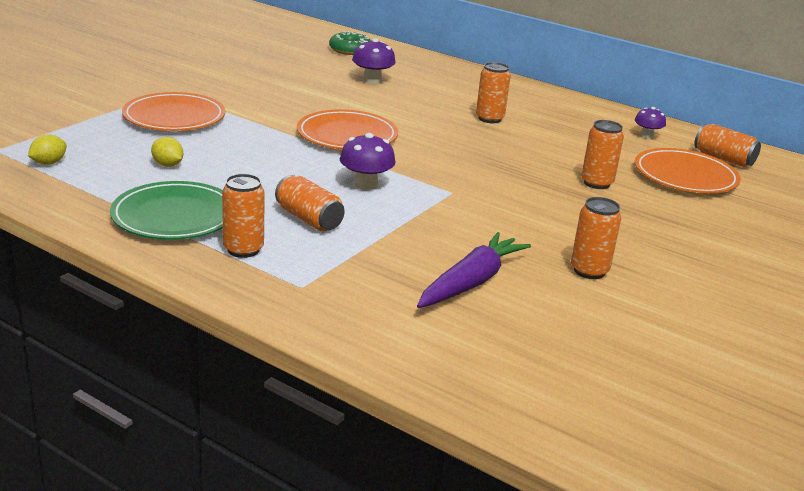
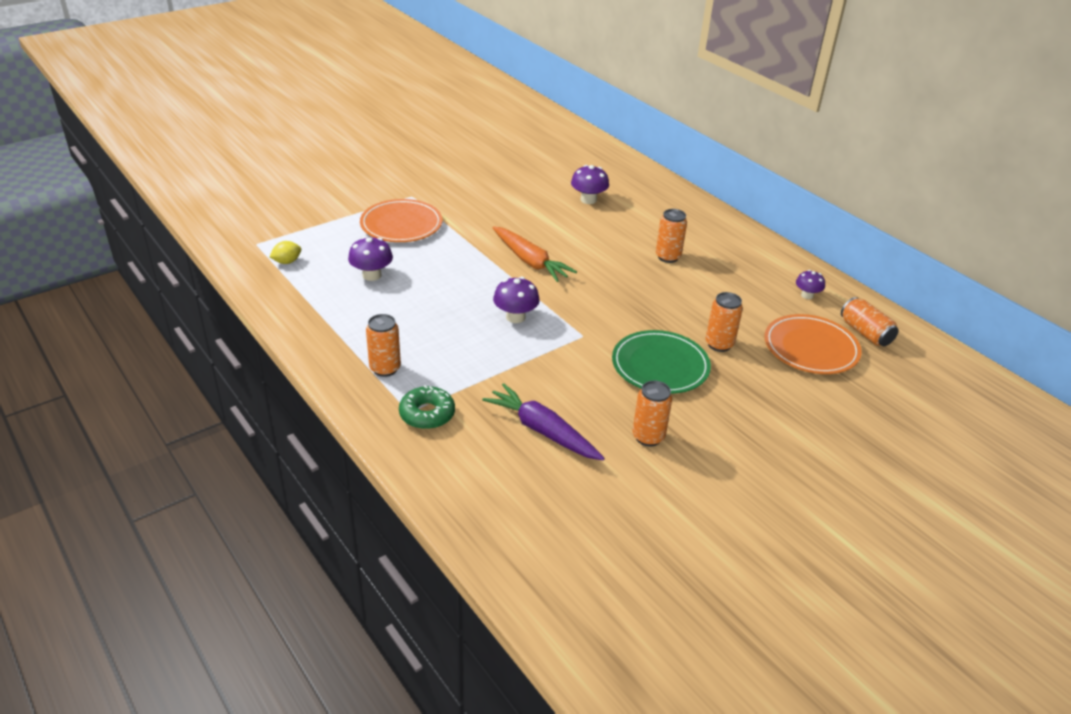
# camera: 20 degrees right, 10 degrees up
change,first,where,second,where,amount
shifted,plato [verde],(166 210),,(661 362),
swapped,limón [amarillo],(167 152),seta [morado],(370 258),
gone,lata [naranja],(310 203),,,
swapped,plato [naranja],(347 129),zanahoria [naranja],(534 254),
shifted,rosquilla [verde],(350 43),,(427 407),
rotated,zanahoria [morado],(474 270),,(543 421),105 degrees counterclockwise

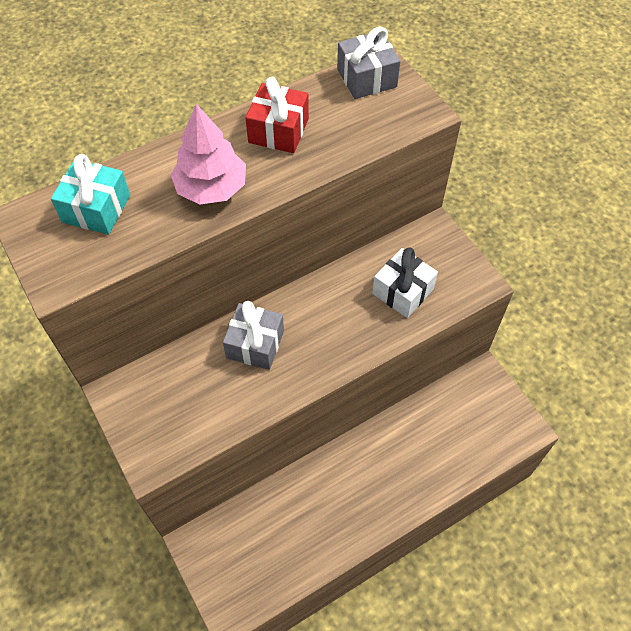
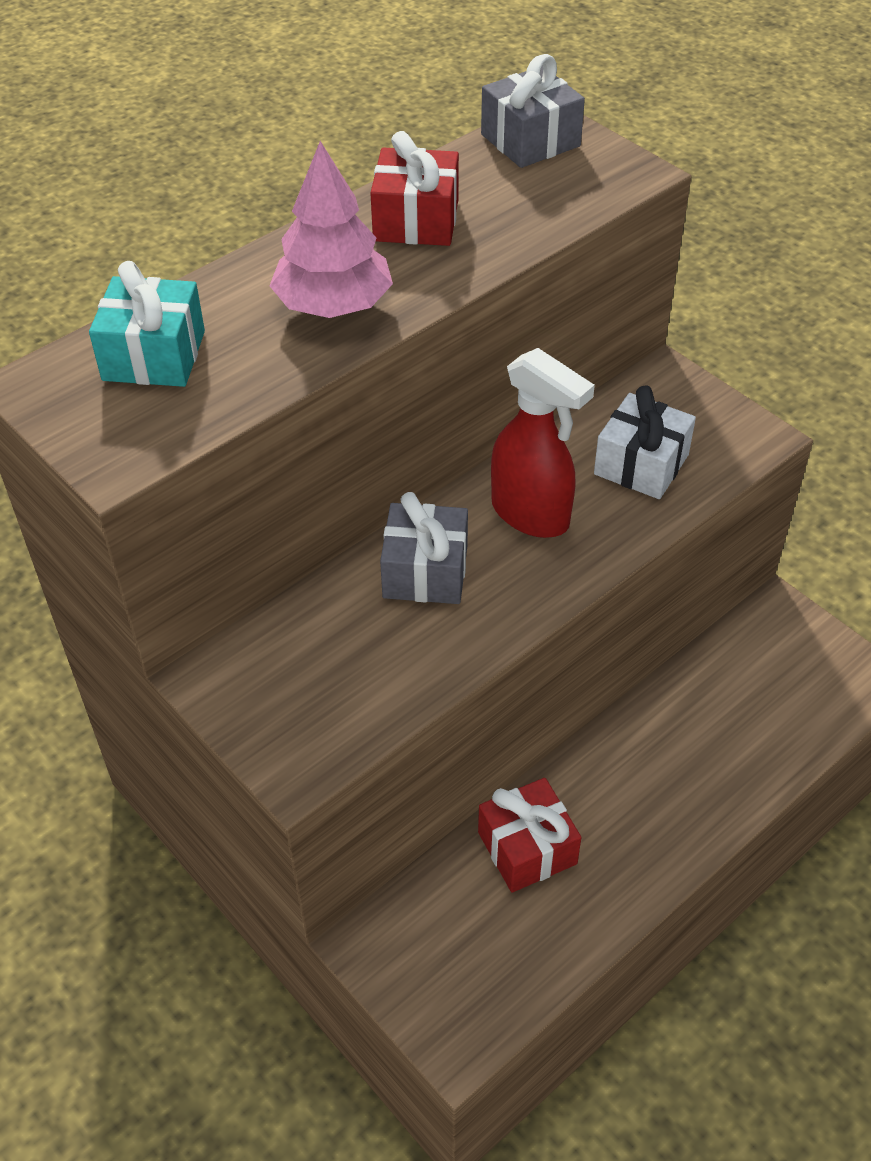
# camera: 10 degrees left, 10 degrees down
change,first,where,second,where,amount
new,,,regalo [rojo],(529 835),
new,,,pulverizador [rojo],(543 443),

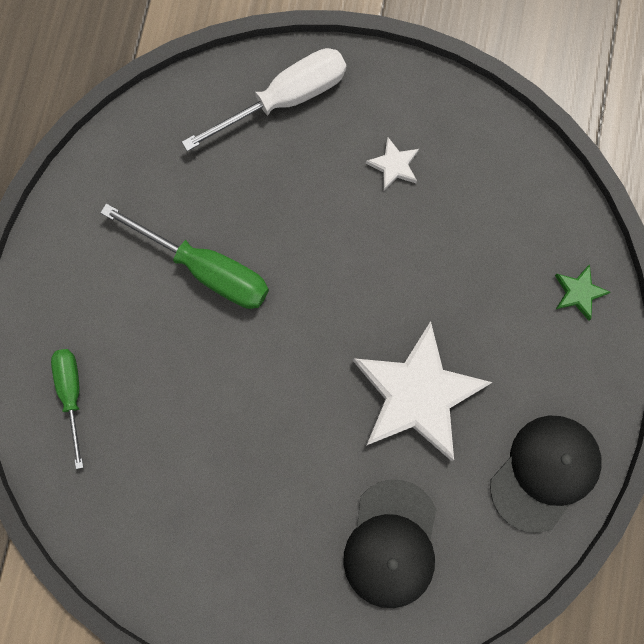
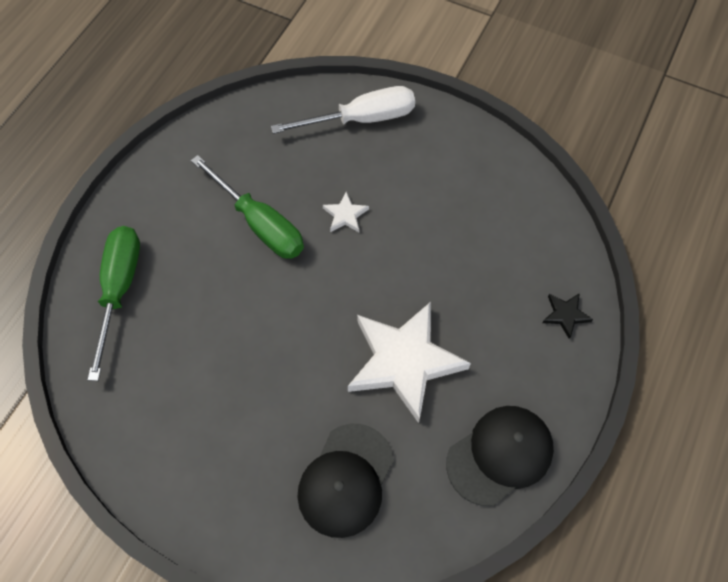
# camera: 15 degrees right, 15 degrees down
change,first,where,second,where,amount
scaled,destornillador [verde],(67 409),,(114 303),x1.60
shifted,estrella [blanco],(392 163),,(346 211),
repainted,estrella [verde],(583 292),estrella [negro],(567 316),

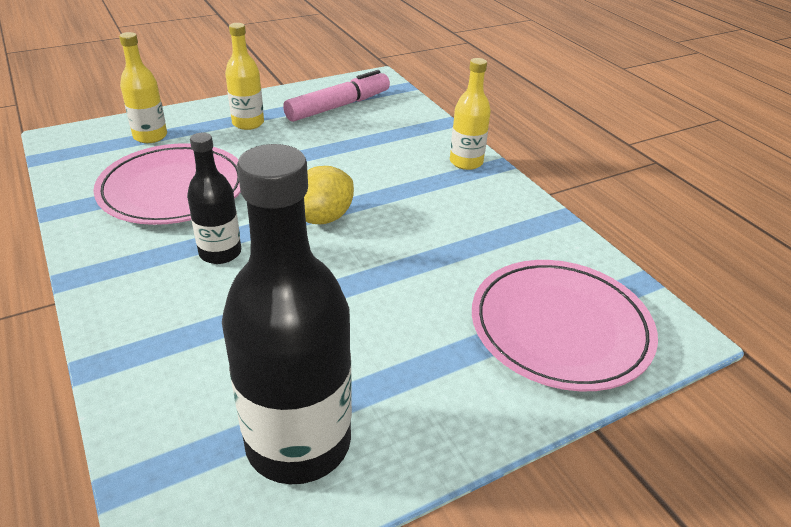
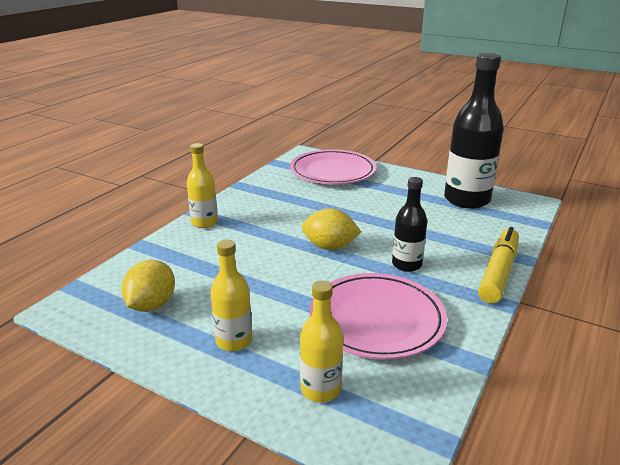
# camera: 120 degrees left, 10 degrees down
change,first,where,second,where,amount
swapped,rotulador [rosa],(336 96),limón [amarillo],(148 286),
new,,,rotulador [amarillo],(498 265),

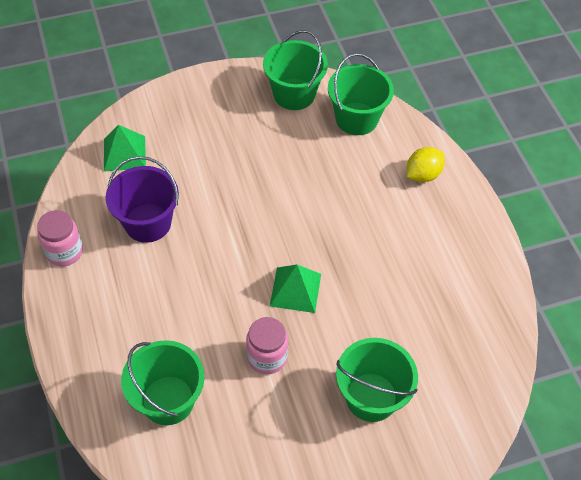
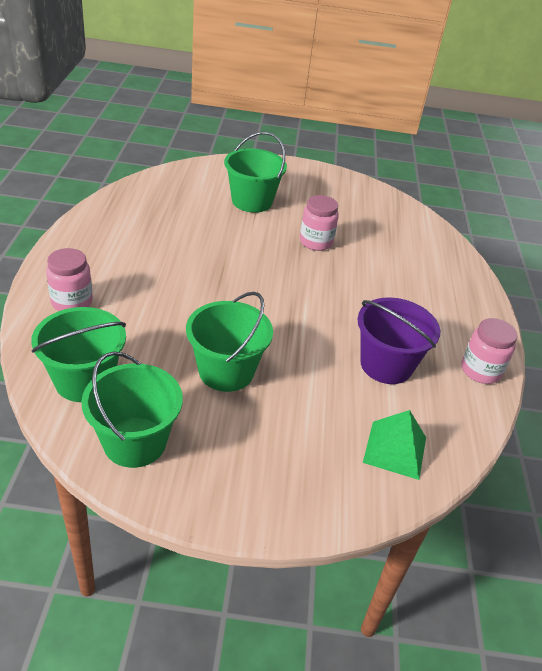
# camera: 160 degrees left, 15 degrees down
change,first,where,second,where,amount
shifted,balde [verde],(162 382),,(229 342),
gone,pirámide [verde],(295 289),,,
swapped,limón [amarillo],(426 164),tarro [rosa],(69 279),

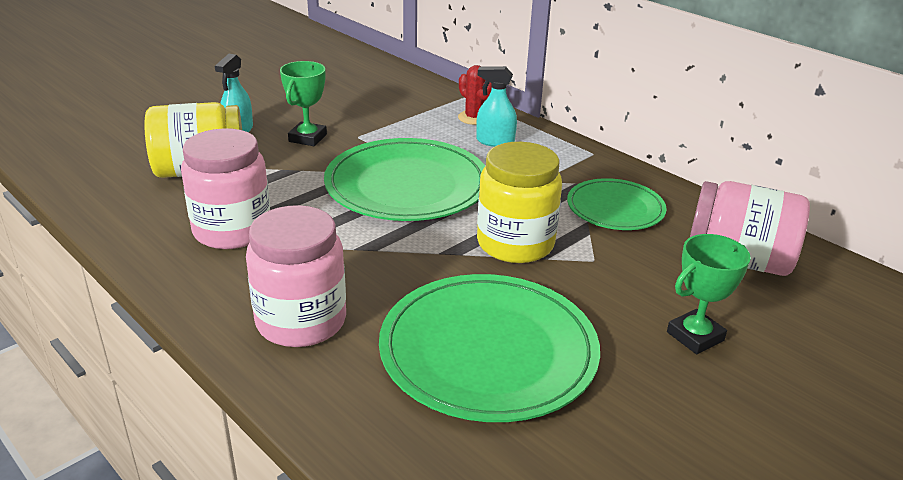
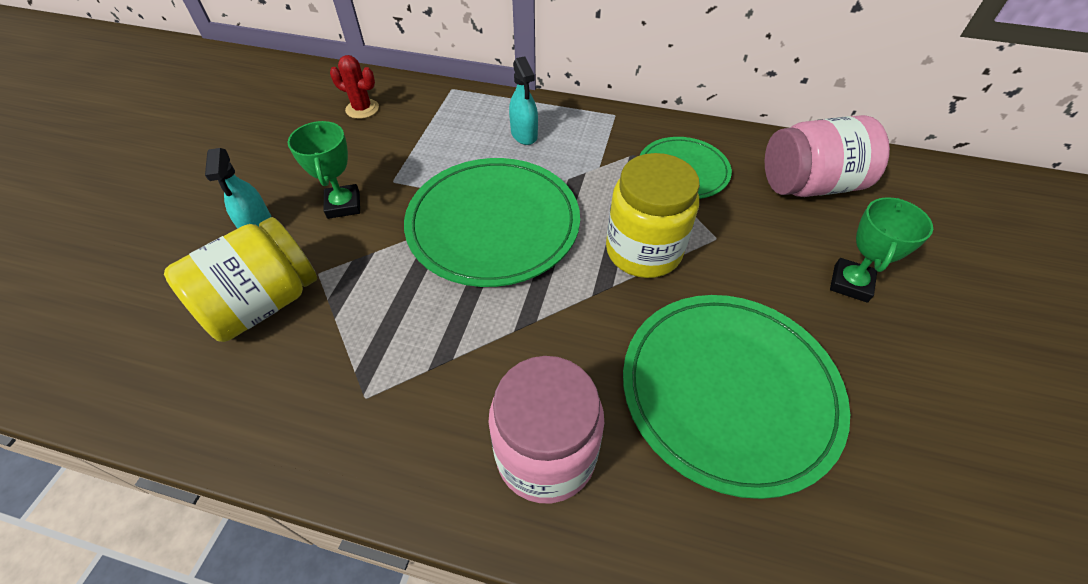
# camera: 30 degrees left, 20 degrees up
change,first,where,second,where,amount
gone,tarro [rosa],(225 188),,,
shifted,cactus [rojo],(475 95),,(354 87),
rotated,pulverizador [turquesa],(496 106),,(523 100),90 degrees counterclockwise

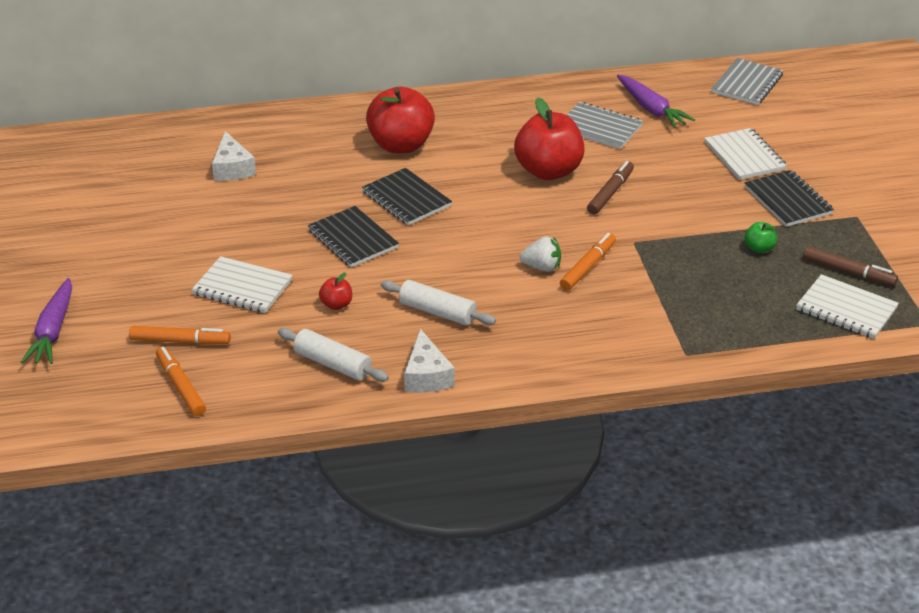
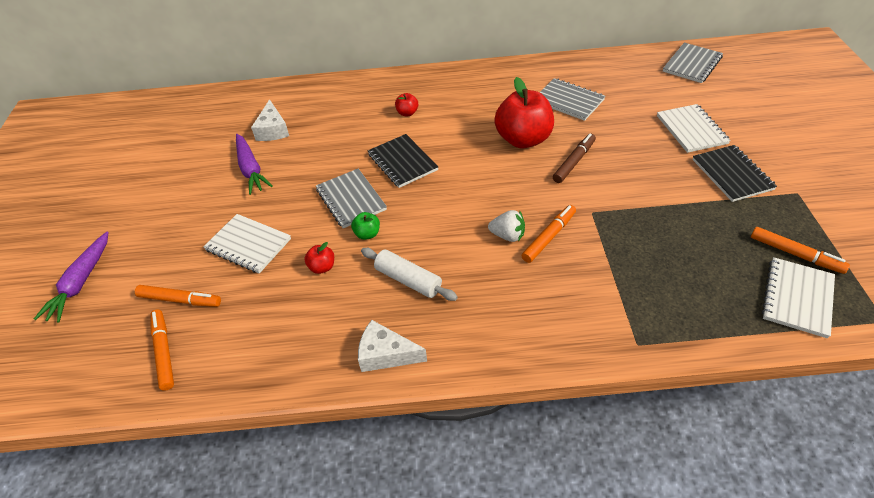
# camera: 10 degrees right, 10 degrees up
change,first,where,second,where,amount
gone,rodillo [blanco],(333 355),,,
repainted,cuaderno [negro],(353 236),cuaderno [gris],(351 198),
scaled,manzana [rojo],(400 120),,(406 104),x0.43
rotated,queso [blanco],(429 361),,(392 346),105 degrees clockwise
shifted,zanahoria [morado],(656 101),,(254 164),
shifted,manzana [verde],(761 237),,(365 226),
rotated,cuaderno [blanco],(847 306),,(798 297),75 degrees clockwise
repainted,rotulador [marrón],(850 266),rotulador [naranja],(800 250),

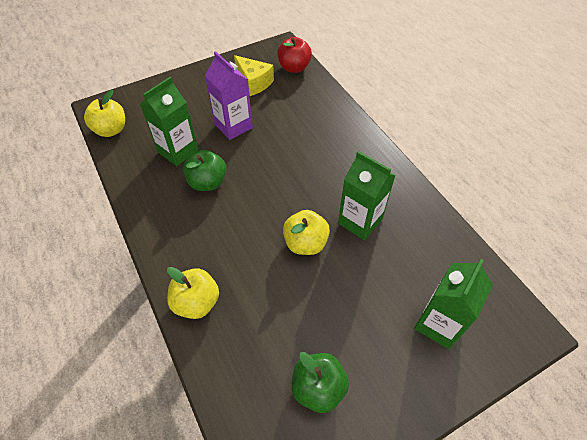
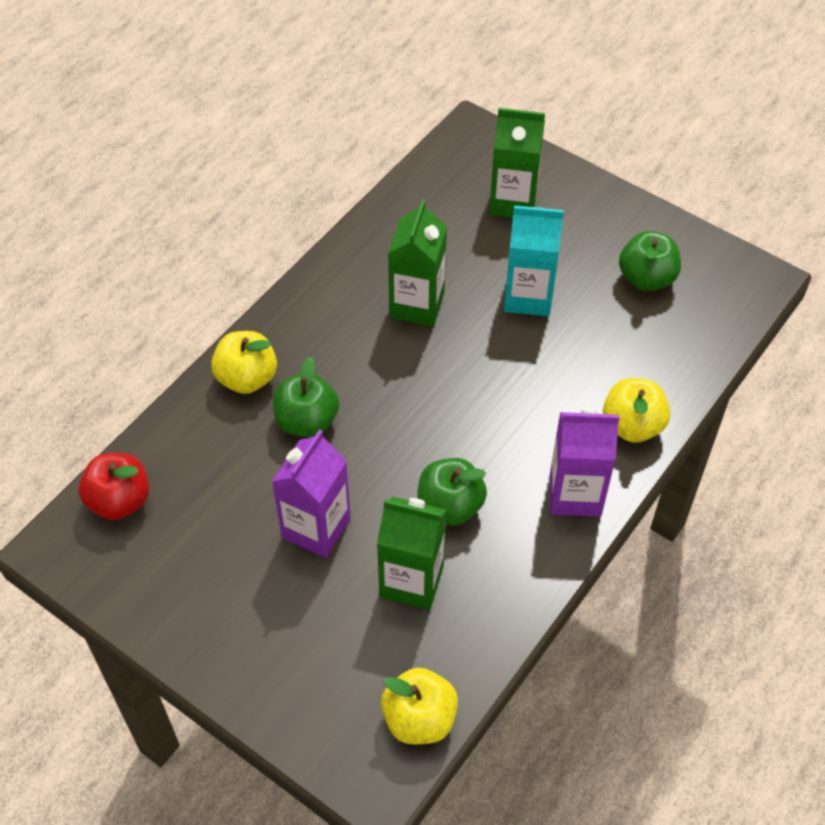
# camera: 115 degrees left, 0 degrees up
change,first,where,second,where,amount
gone,queso [amarillo],(254 75),,,
shifted,manzana [amarillo],(306 232),,(244 362),
new,,,manzana [verde],(306 397),
new,,,cartón de leche [turquesa],(534 261),
new,,,cartón de leche [morado],(585 462),

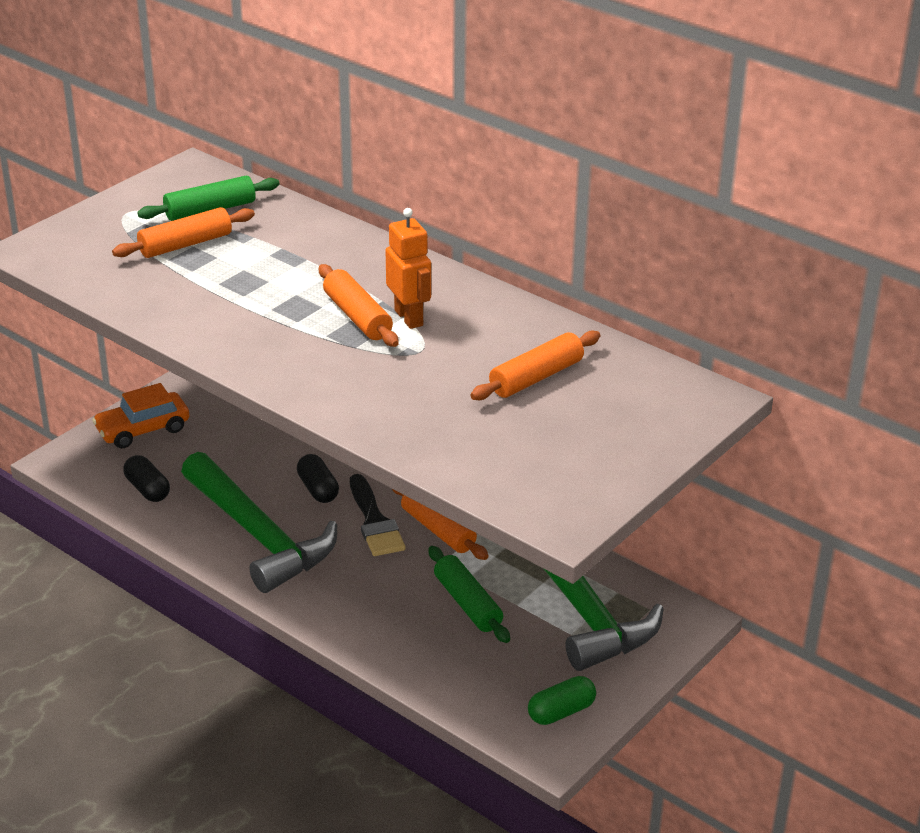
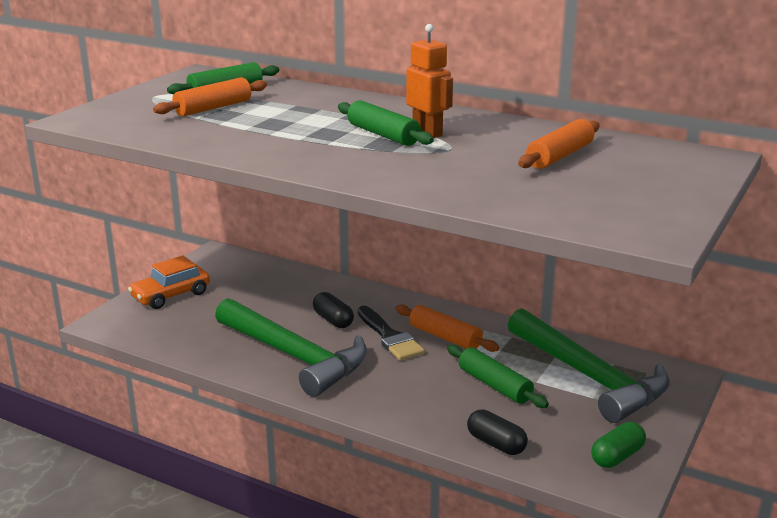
# camera: 10 degrees left, 10 degrees down
change,first,where,second,where,amount
shifted,cápsula [negro],(146 478),,(497 432),
repainted,rodillo [naranja],(359 305),rodillo [verde],(386 123),

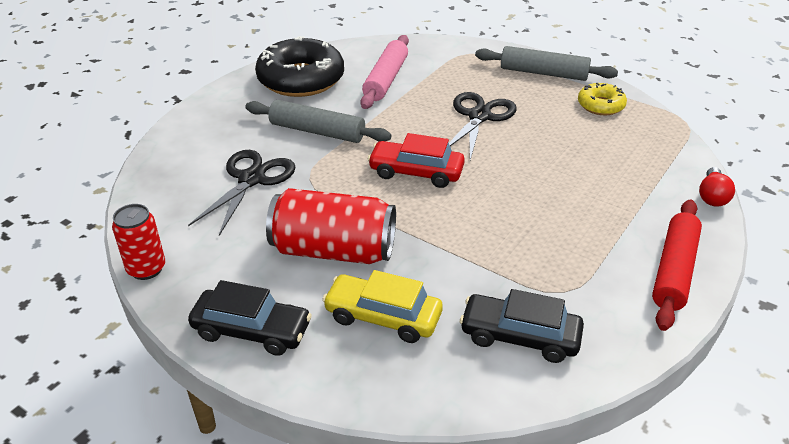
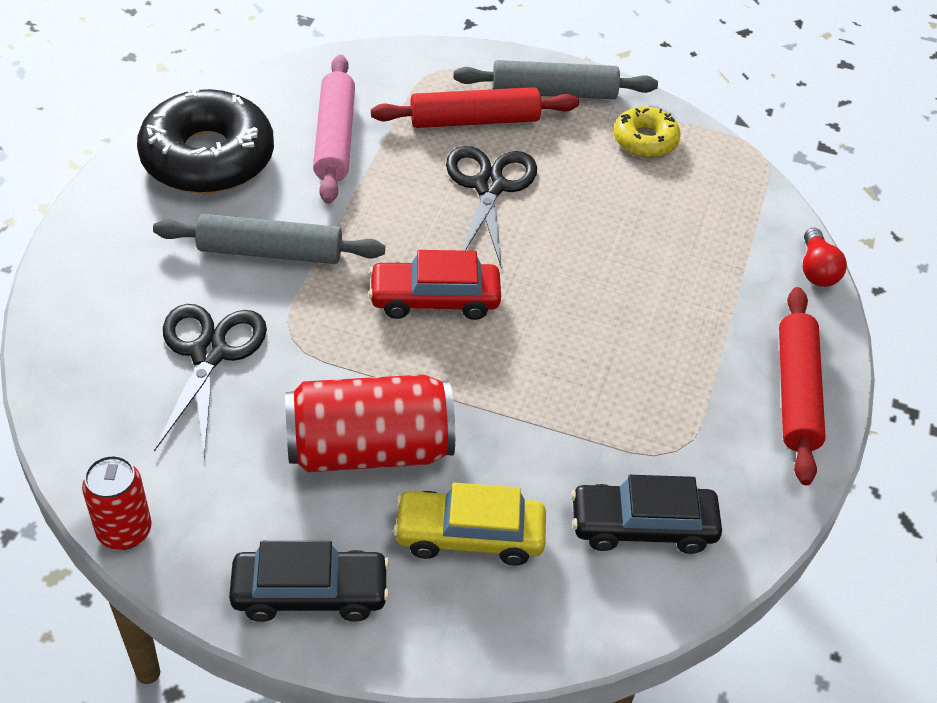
# camera: 20 degrees left, 10 degrees up
change,first,where,second,where,amount
new,,,rodillo [rojo],(475 107),

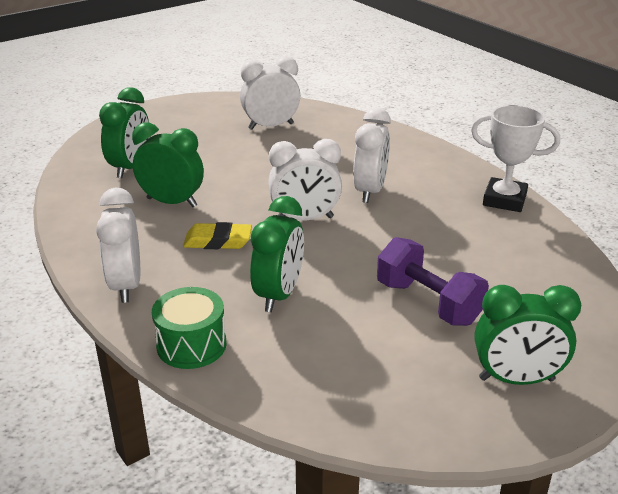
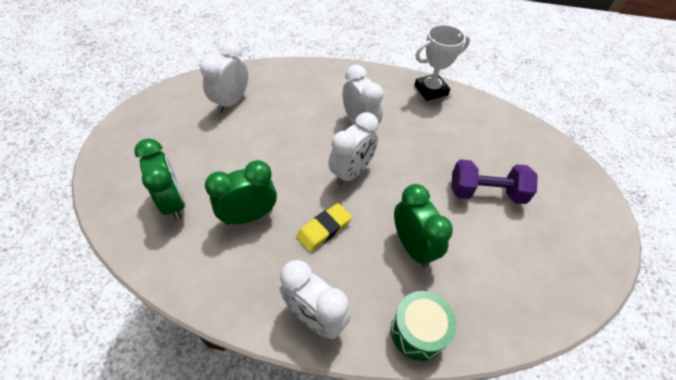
# camera: 45 degrees left, 20 degrees up
change,first,where,second,where,amount
gone,despertador [verde],(527 335),,,

